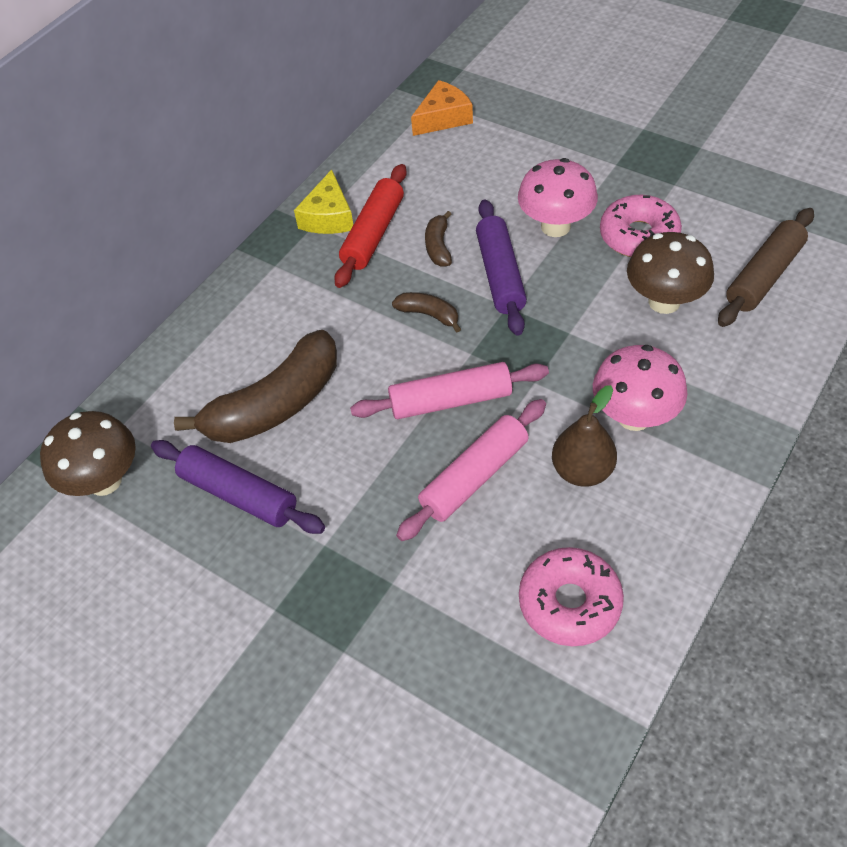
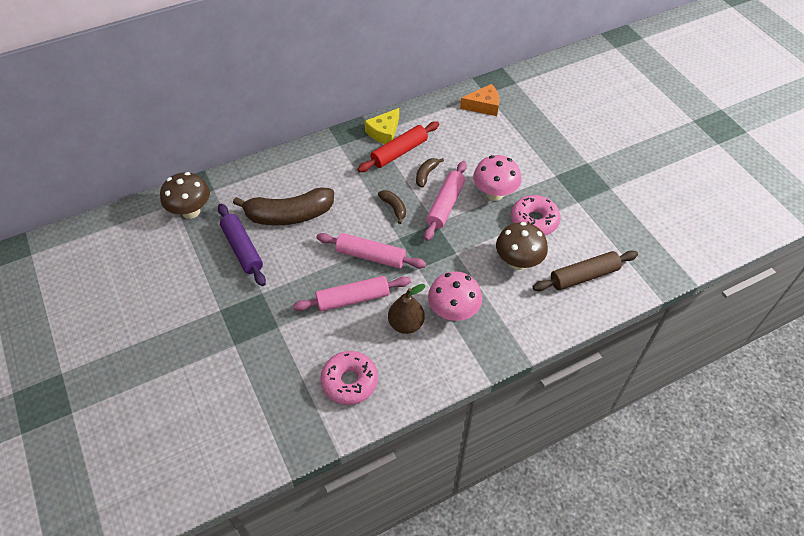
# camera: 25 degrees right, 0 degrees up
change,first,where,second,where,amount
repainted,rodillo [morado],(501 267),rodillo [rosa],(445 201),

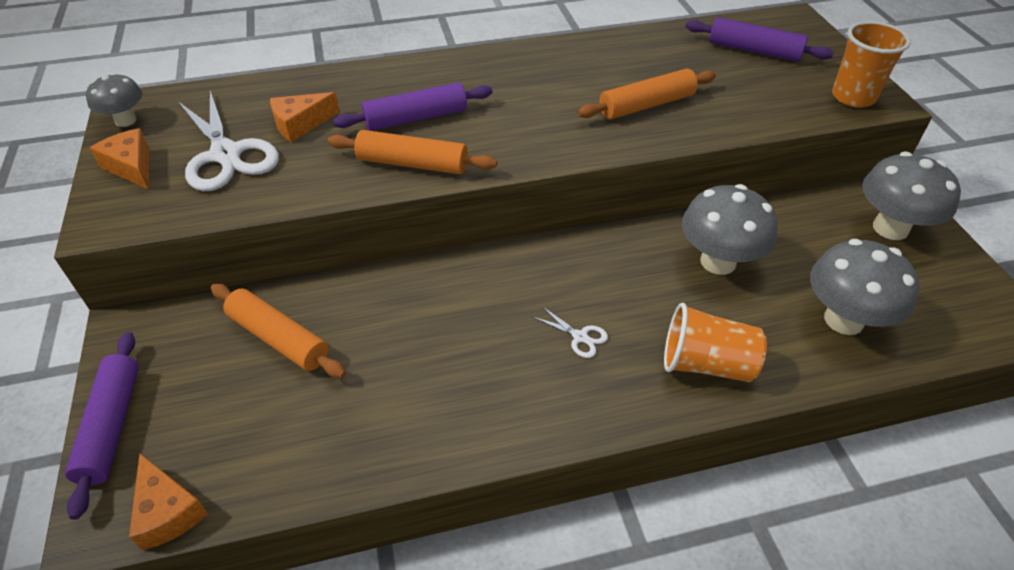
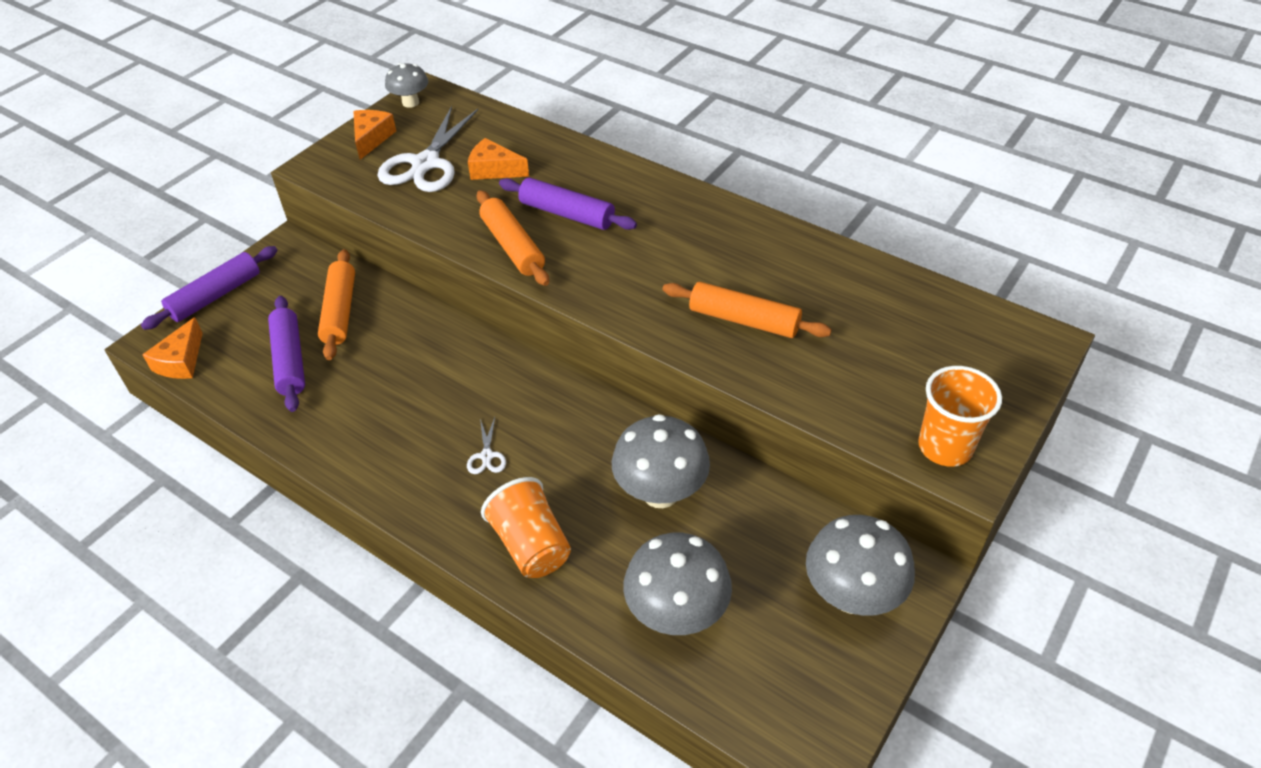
# camera: 50 degrees right, 0 degrees up
change,first,where,second,where,amount
shifted,rodillo [morado],(760 39),,(286 354),

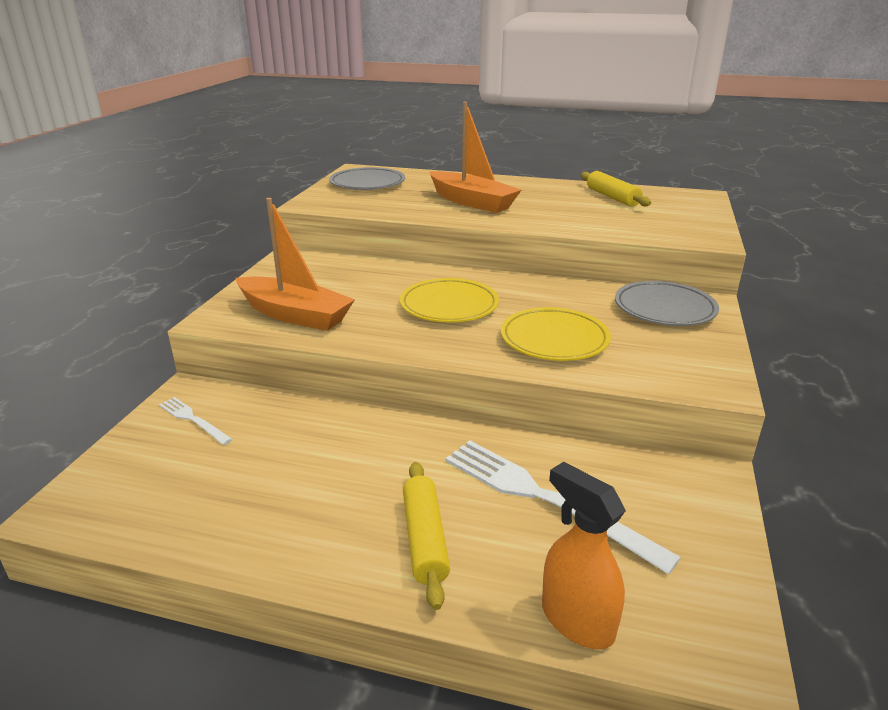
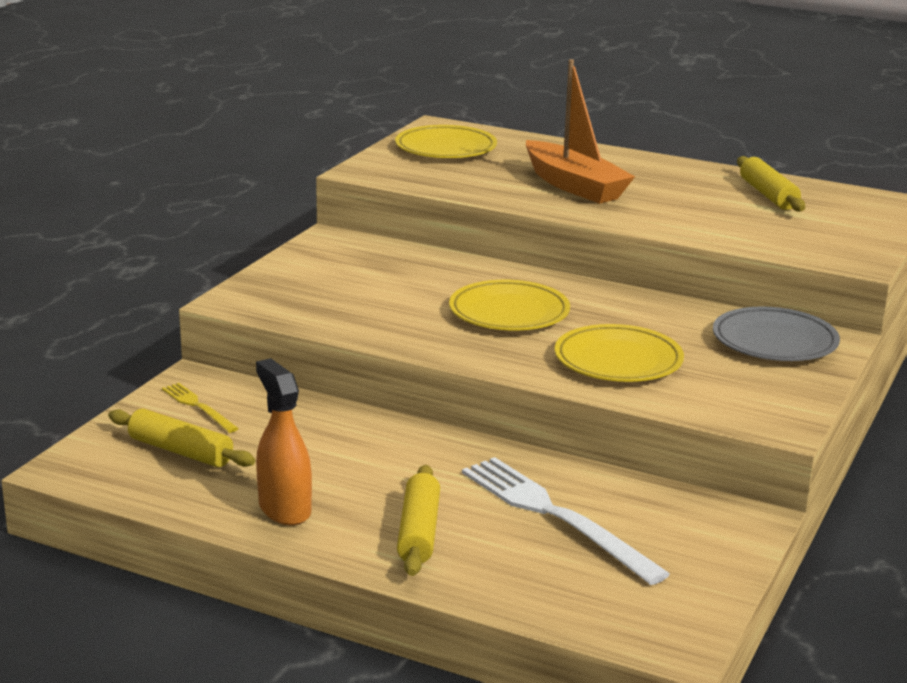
# camera: 10 degrees right, 5 degrees down
change,first,where,second,where,amount
repainted,tenedor [blanco],(195 421),tenedor [amarillo],(200 408),
gone,barco [naranja],(295 264),,,
repainted,plato [gris],(367 178),plato [amarillo],(446 141),
shifted,pulverizador [naranja],(584 555),,(284 441),
new,,,rodillo [amarillo],(181 437),

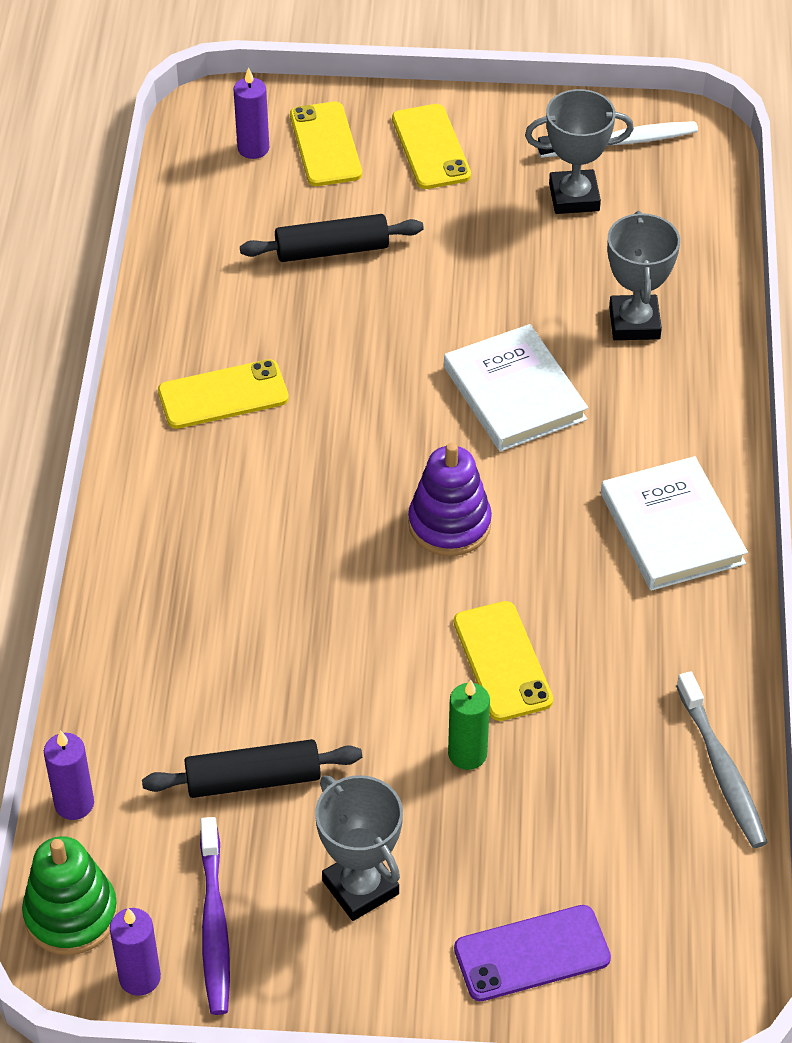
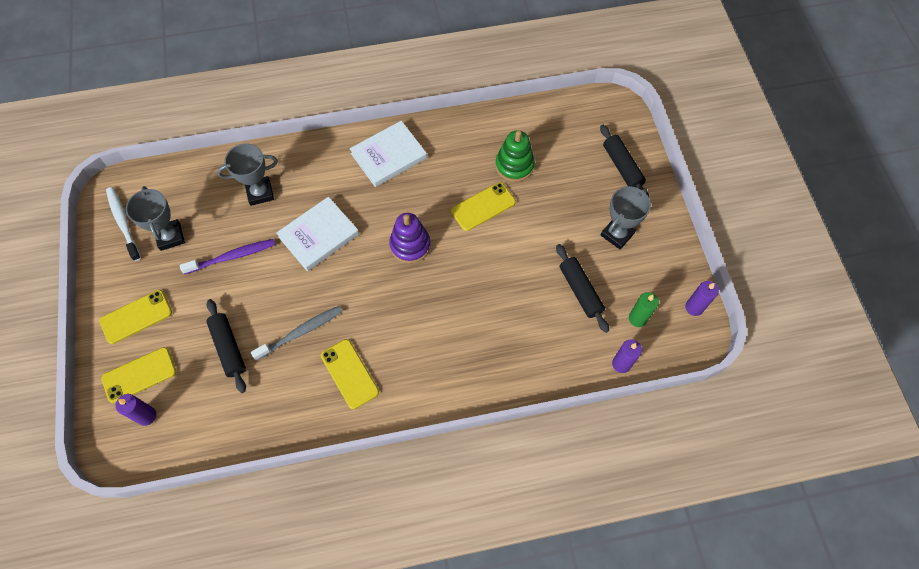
# camera: 105 degrees left, 15 degrees up
change,first,where,second,where,amount
shifted,juguete apilable [verde],(70 895),,(515 156),
shifted,cepillo de dientes [morado],(215 916),,(227 256),
shifted,vela [verde],(469 725),,(644 309),
swapped,móvil [morado],(532 953),rodillo [negro],(624 161),
shifted,cepillo de dientes [gris],(722 759),,(297 333),

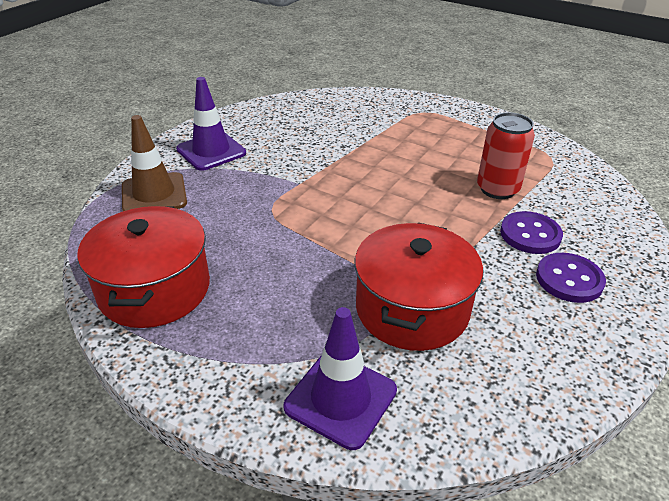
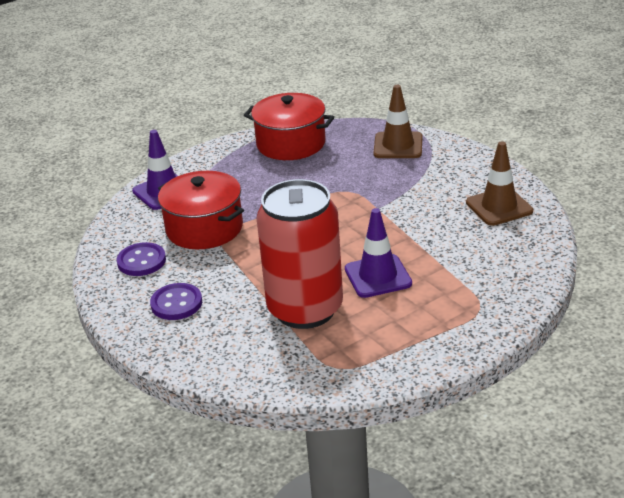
# camera: 115 degrees right, 5 degrees down
change,first,where,second,where,amount
shifted,cono de tráfico [morado],(211 124),,(378 253),
scaled,lata [rojo],(506 155),,(300 254),x1.81
shifted,botón [morado],(531 232),,(141 259),
new,,,cono de tráfico [marrón],(499 183),

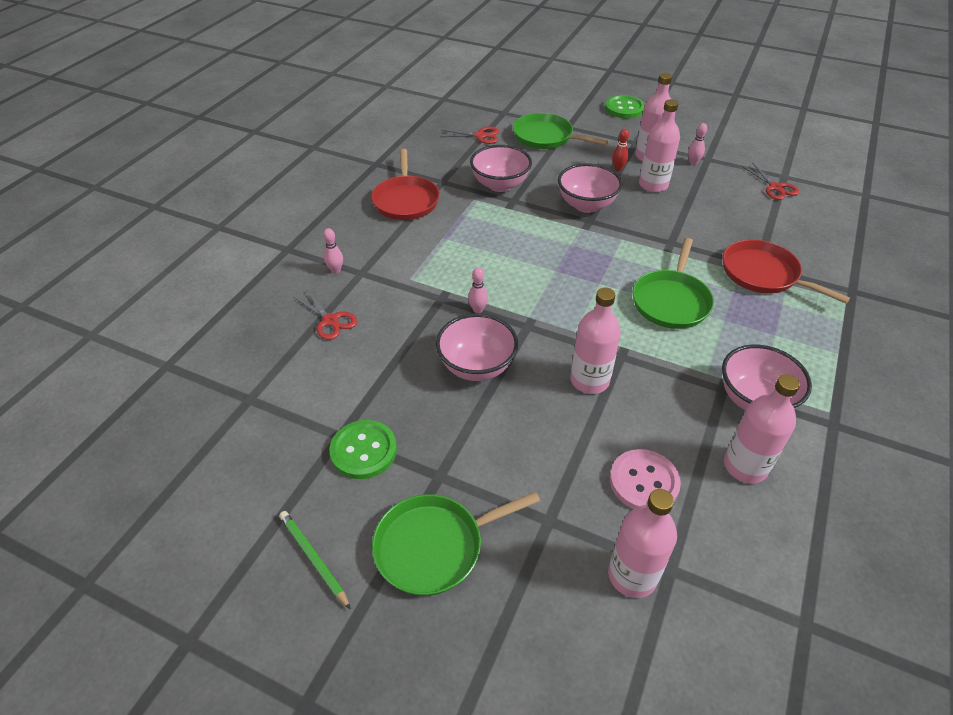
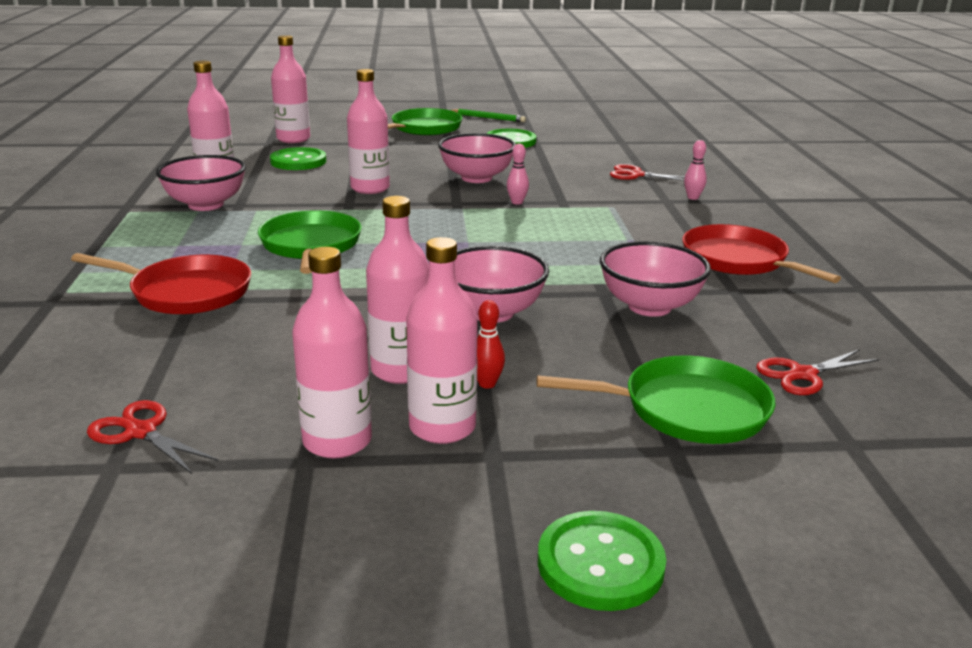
# camera: 150 degrees right, 20 degrees down
change,first,where,second,where,amount
repainted,botón [rosa],(645 479),botón [verde],(298 158),
swapped,bolo [rosa],(697 144),botella [rosa],(332 353),

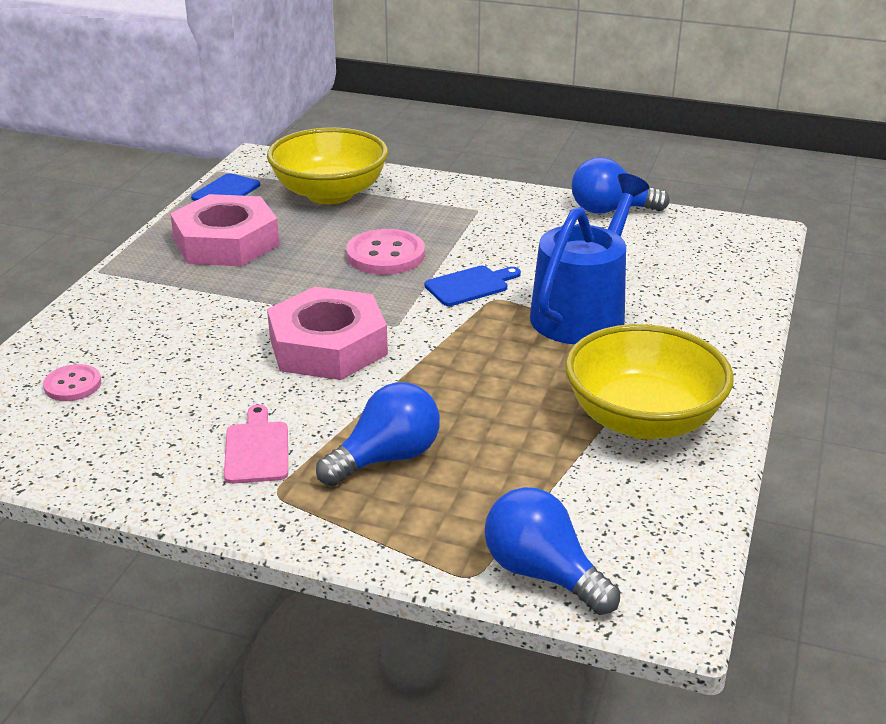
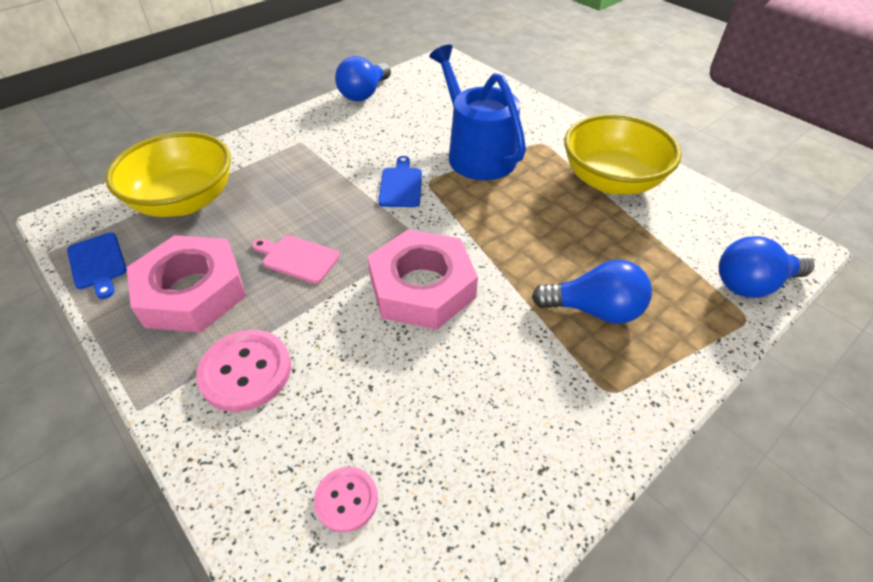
# camera: 60 degrees left, 15 degrees up
change,first,where,second,where,amount
shifted,tabla de cortar [rosa],(256 444),,(296 259),
rotated,bombilla [azul],(378 434),,(592 292),105 degrees clockwise
shifted,botón [rosa],(385 252),,(243 371),

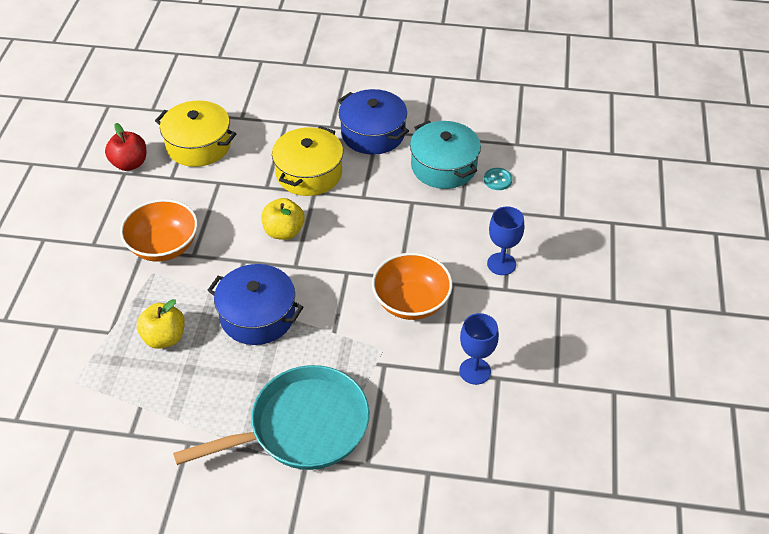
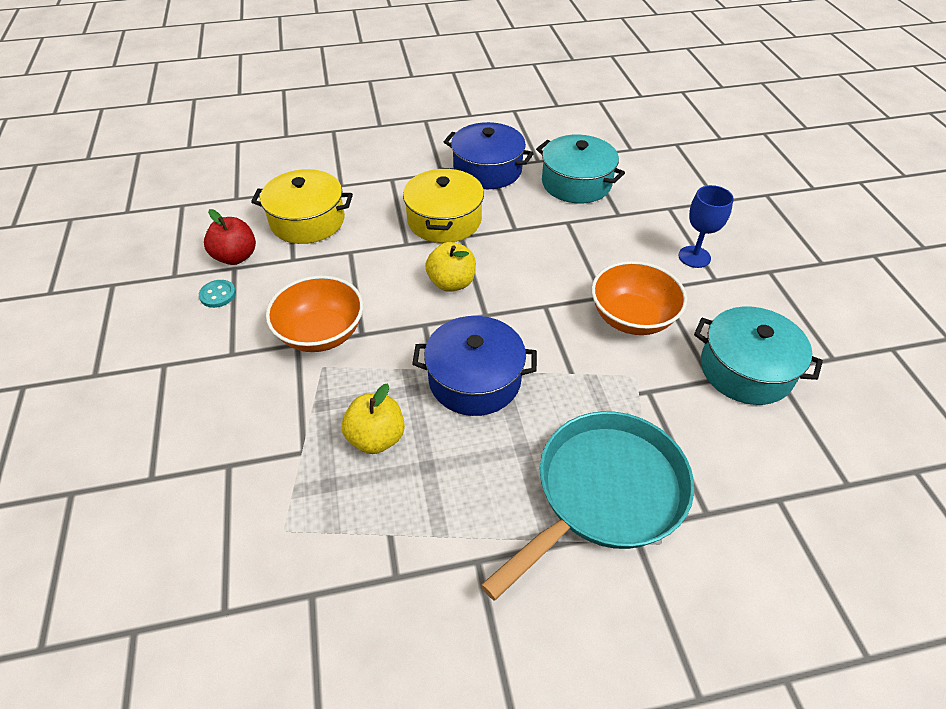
# camera: 20 degrees left, 0 degrees up
change,first,where,second,where,amount
swapped,copa [azul],(479 349),olla [turquesa],(758 356),
shifted,botón [turquesa],(498 179),,(217 294),

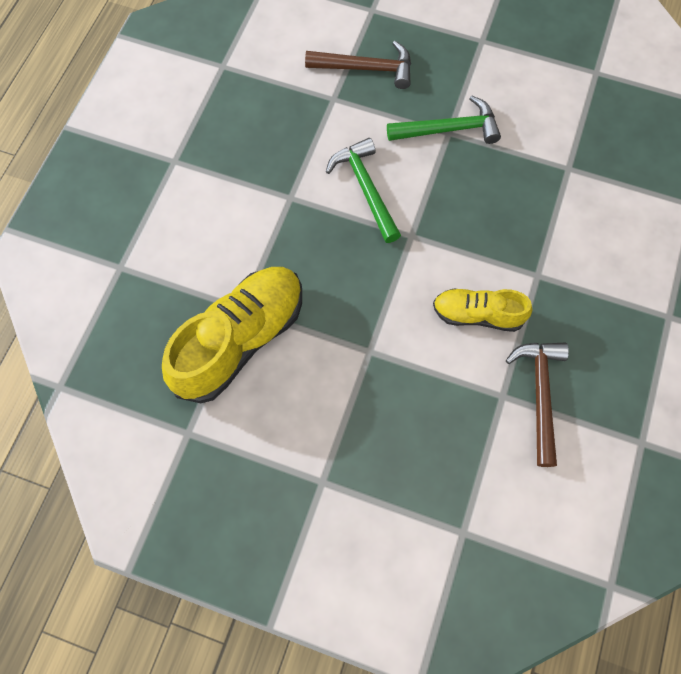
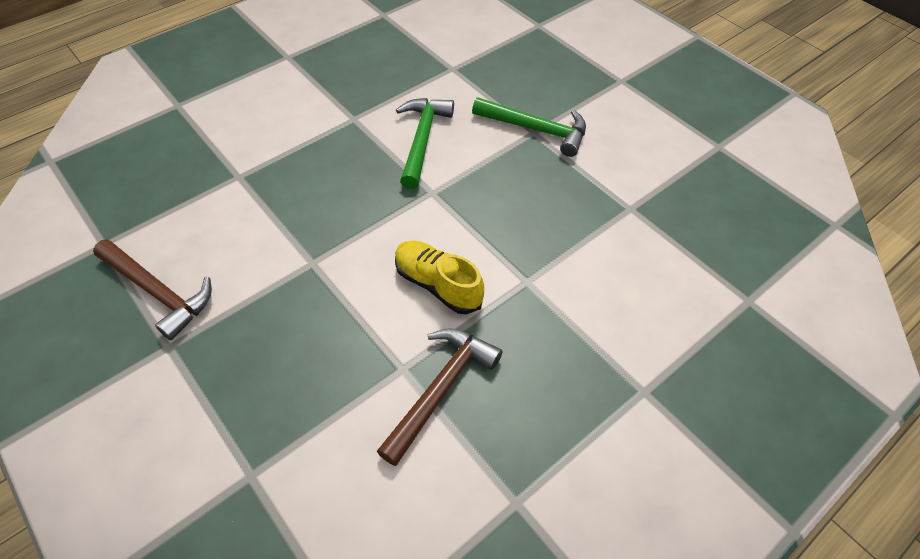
# camera: 30 degrees right, 15 degrees down
change,first,where,second,where,amount
gone,zapato [amarillo],(232 335),,,
shifted,martillo [marrón],(358 65),,(152 289),

